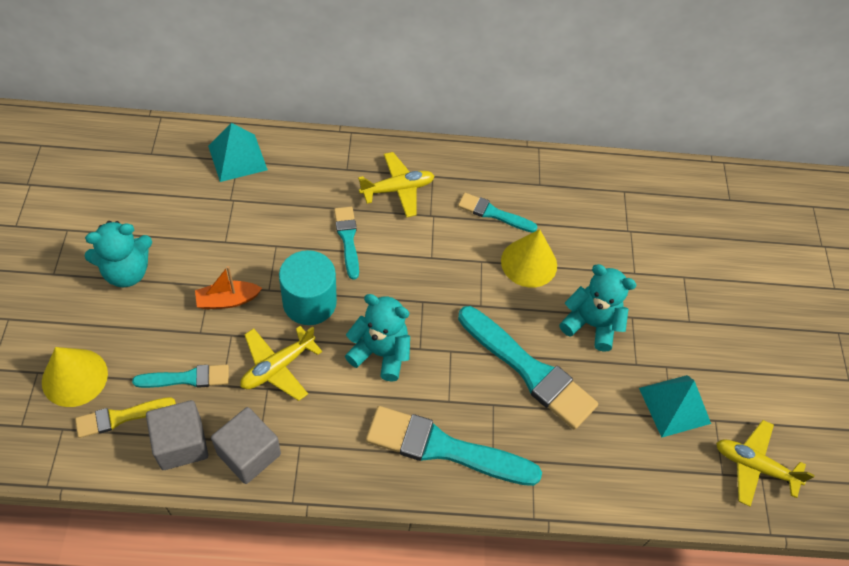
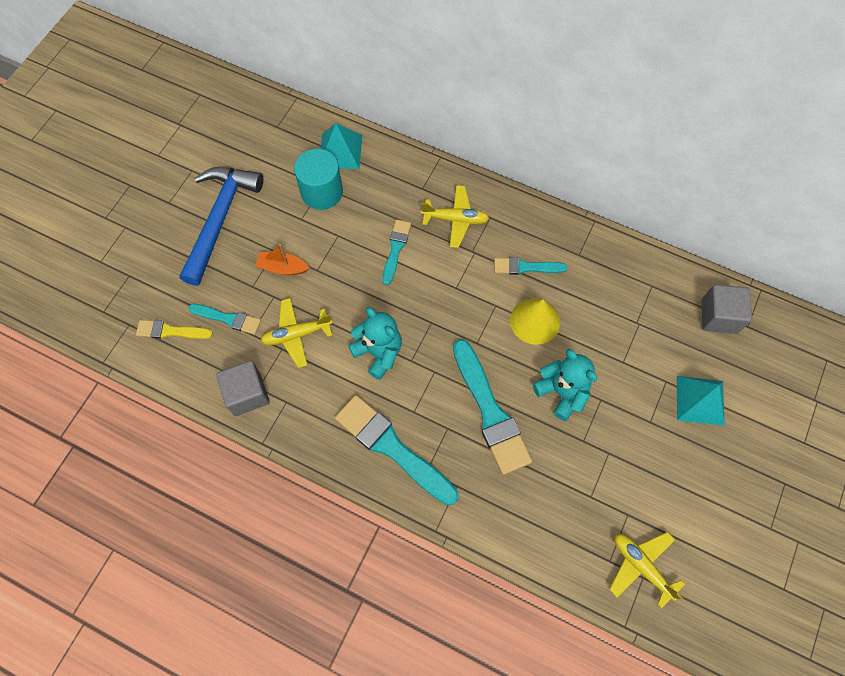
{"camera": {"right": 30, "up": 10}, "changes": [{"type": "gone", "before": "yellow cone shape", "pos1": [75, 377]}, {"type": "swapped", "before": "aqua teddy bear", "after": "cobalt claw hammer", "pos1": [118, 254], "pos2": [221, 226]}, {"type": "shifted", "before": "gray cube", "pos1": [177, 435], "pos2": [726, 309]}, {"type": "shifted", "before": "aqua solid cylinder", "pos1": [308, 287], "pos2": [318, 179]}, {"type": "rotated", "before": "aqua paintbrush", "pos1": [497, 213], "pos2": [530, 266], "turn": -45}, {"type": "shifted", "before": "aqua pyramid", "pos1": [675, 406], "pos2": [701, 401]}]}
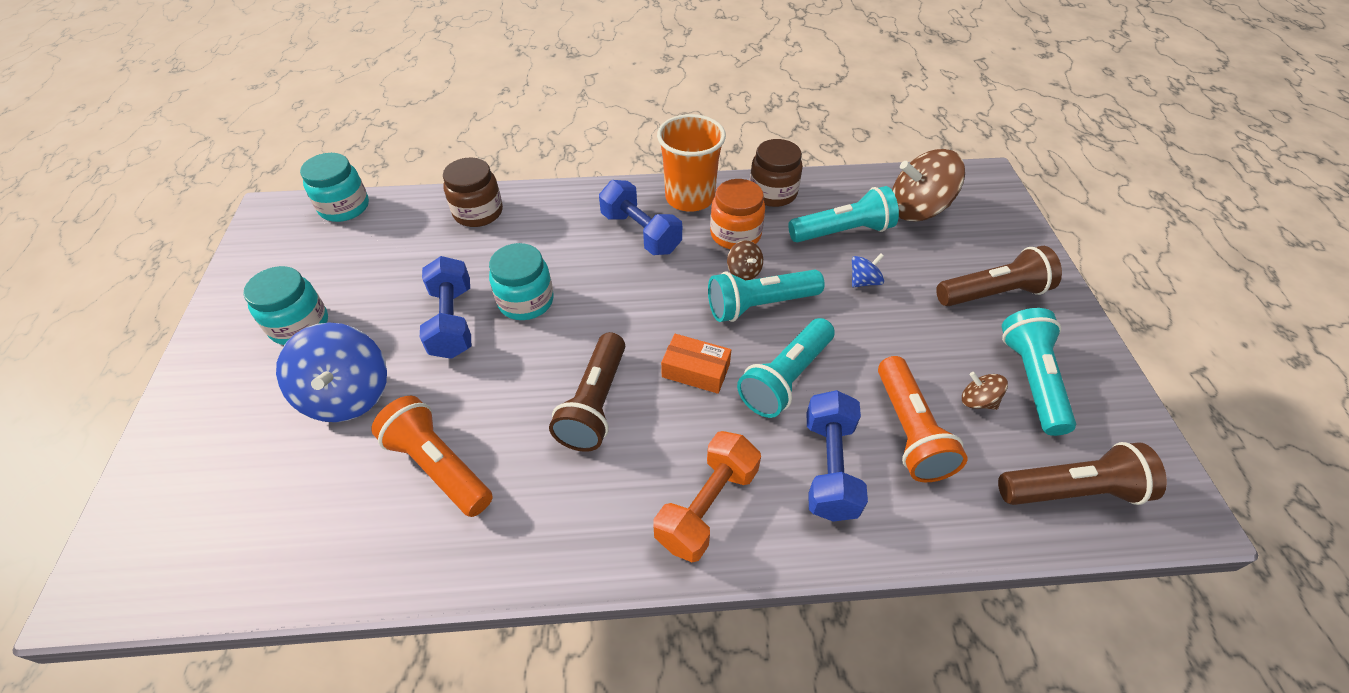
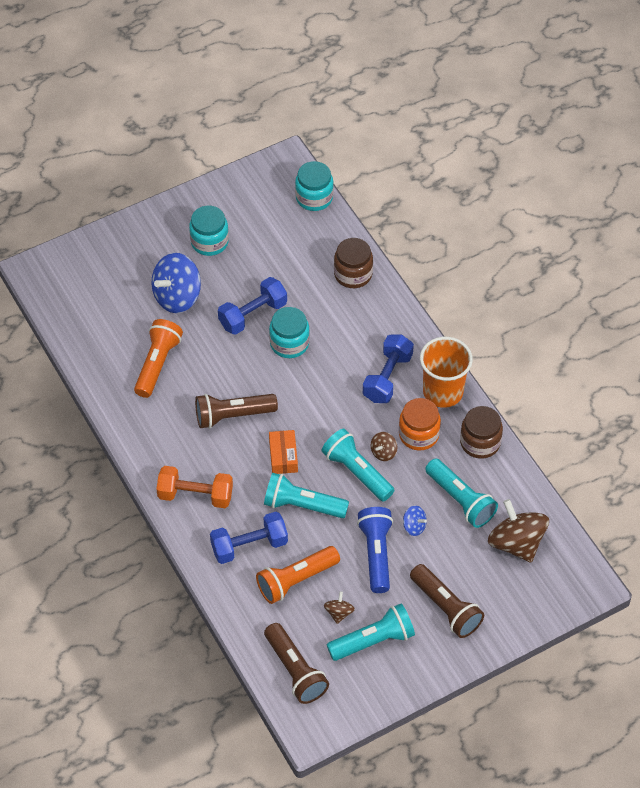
{"camera": {"right": 65, "up": 5}, "changes": [{"type": "new", "after": "cobalt torch", "pos2": [375, 550]}]}
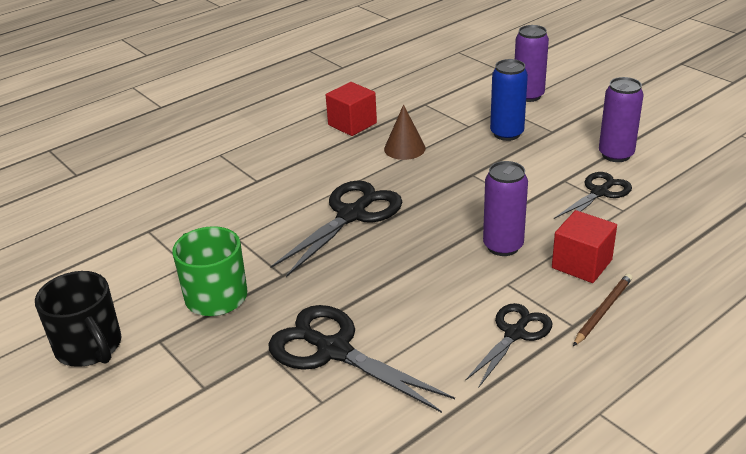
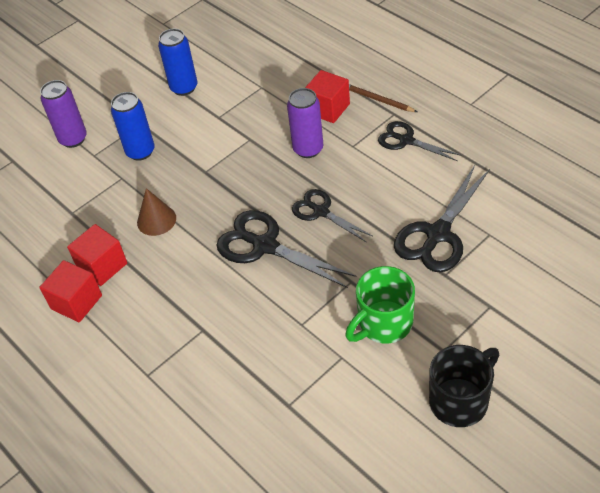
{"camera": {"right": -90, "up": 15}, "changes": [{"type": "shifted", "before": "jet-black pair of scissors", "pos1": [593, 195], "pos2": [332, 215]}, {"type": "repainted", "before": "violet can", "after": "cobalt can", "pos1": [621, 119], "pos2": [177, 62]}, {"type": "new", "after": "red cube", "pos2": [70, 291]}]}
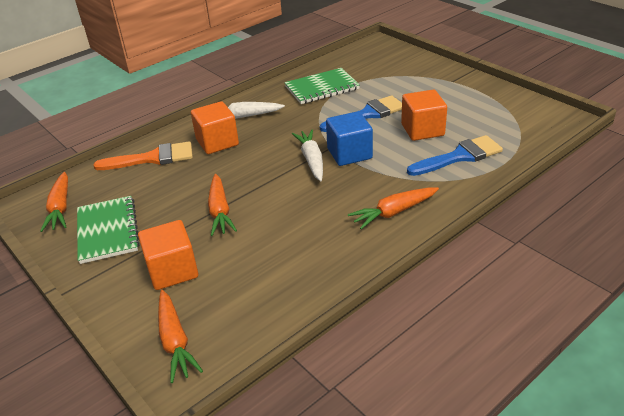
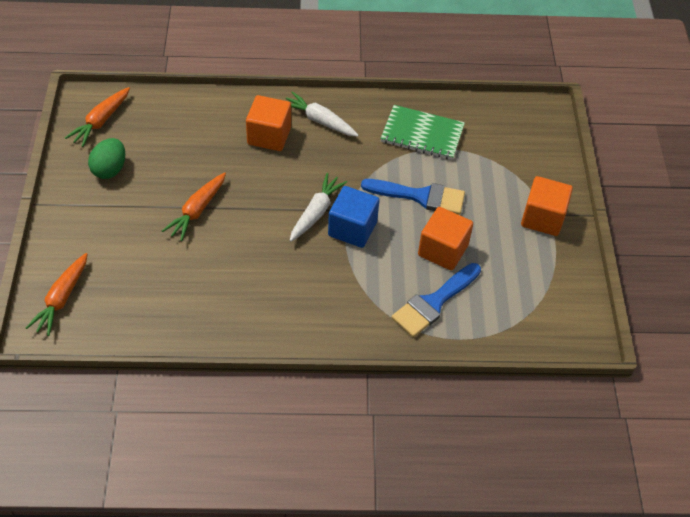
{"camera": {"right": 35, "up": 15}, "changes": [{"type": "swapped", "before": "emerald exercise book", "after": "emerald egg", "pos1": [108, 230], "pos2": [106, 158]}, {"type": "gone", "before": "orange paintbrush", "pos1": [143, 155]}, {"type": "shifted", "before": "orange cube", "pos1": [168, 255], "pos2": [547, 206]}, {"type": "gone", "before": "orange toy carrot", "pos1": [393, 208]}, {"type": "rotated", "before": "cobalt paintbrush", "pos1": [455, 155], "pos2": [436, 300], "turn": 120}]}
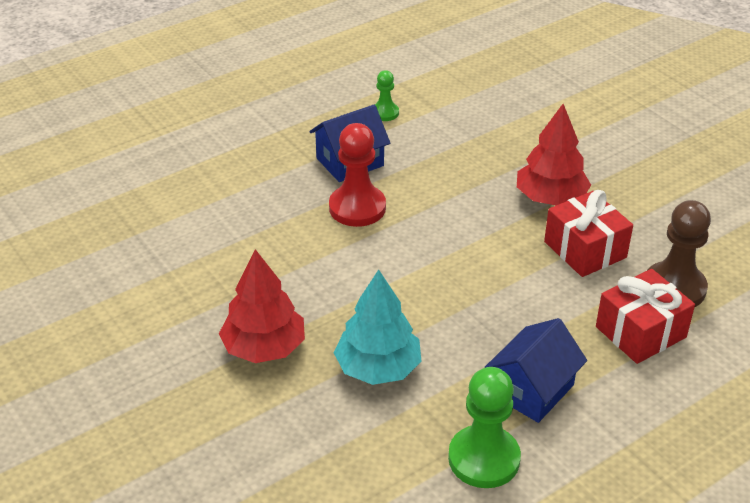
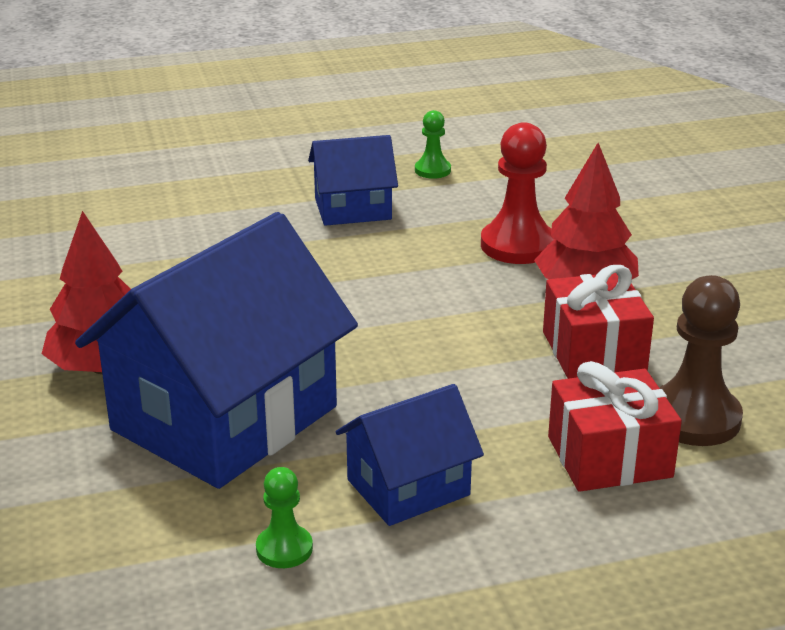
{"camera": {"right": 20, "up": -10}, "changes": [{"type": "shifted", "before": "red pawn", "pos1": [357, 175], "pos2": [517, 193]}, {"type": "swapped", "before": "aqua tree", "after": "cobalt house", "pos1": [377, 327], "pos2": [216, 350]}, {"type": "scaled", "before": "emerald pawn", "pos1": [484, 427], "pos2": [284, 517], "scale": 0.54}]}
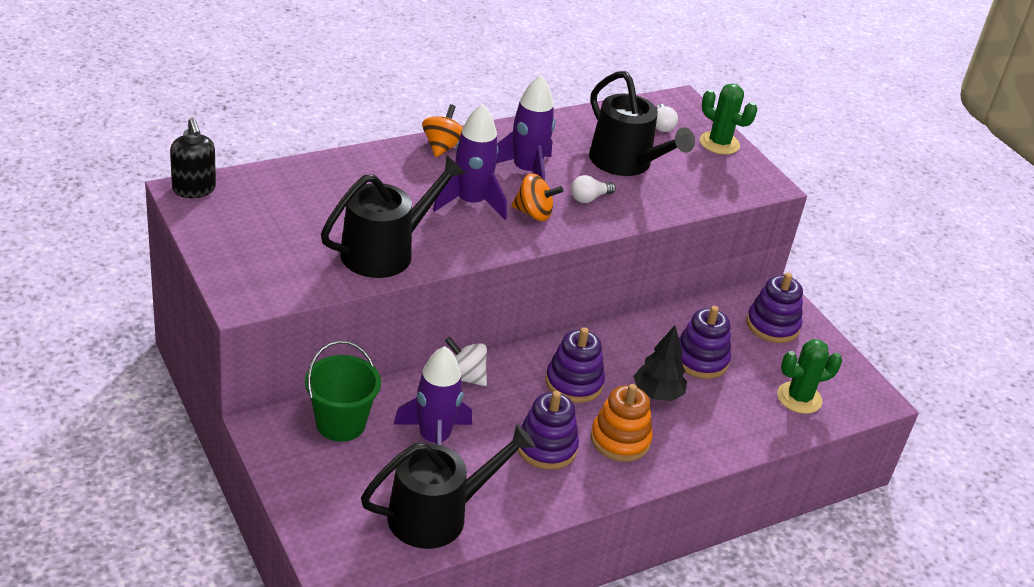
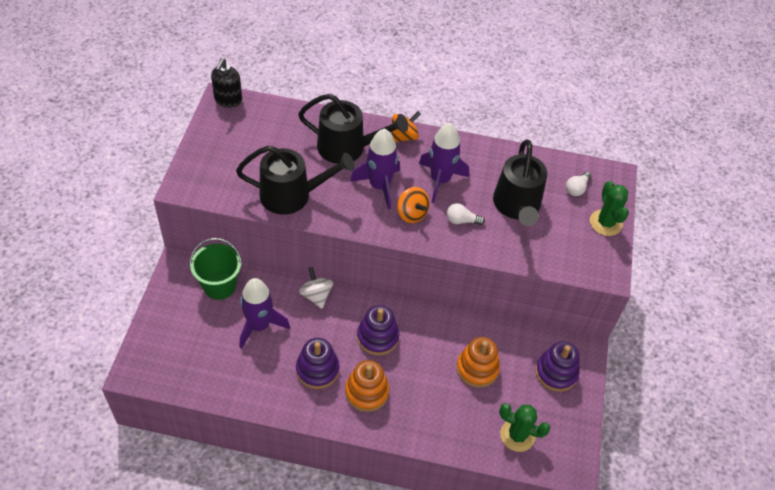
{"camera": {"right": 40, "up": 15}, "changes": [{"type": "shifted", "before": "jet-black sprinkling can", "pos1": [448, 486], "pos2": [353, 129]}, {"type": "gone", "before": "jet-black tree", "pos1": [660, 363]}, {"type": "repainted", "before": "violet stacking toy", "after": "orange stacking toy", "pos1": [705, 342], "pos2": [478, 362]}]}
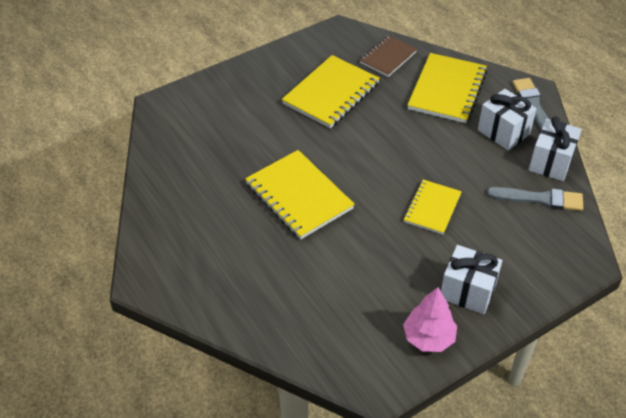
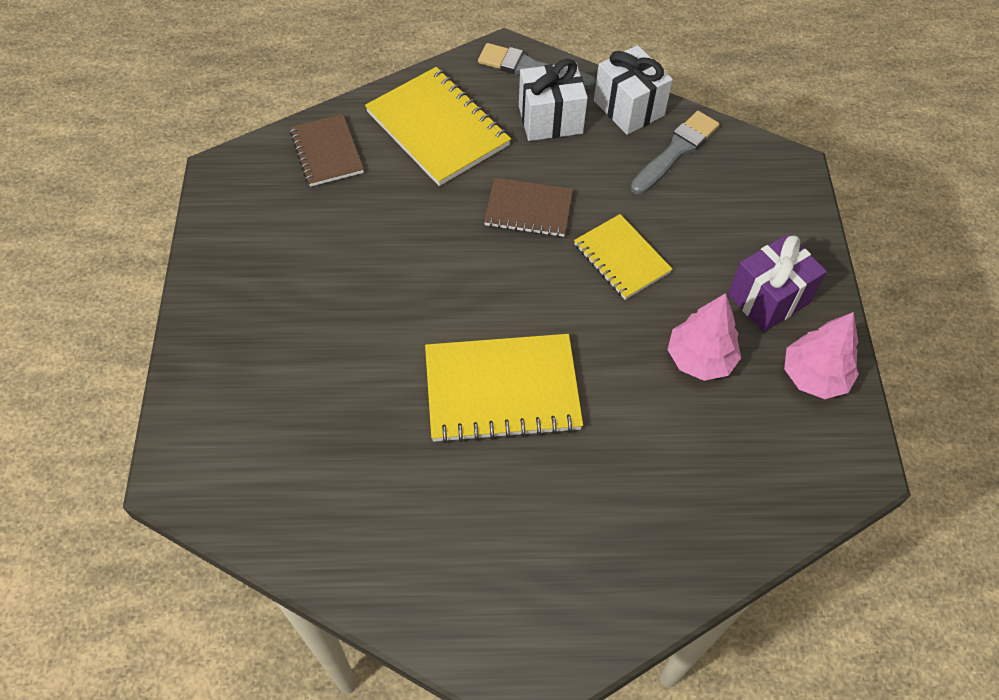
{"camera": {"right": -60, "up": 10}, "changes": [{"type": "gone", "before": "yellow exercise book", "pos1": [331, 91]}, {"type": "repainted", "before": "snow-white present", "after": "violet present", "pos1": [471, 279], "pos2": [777, 283]}, {"type": "new", "after": "brown exercise book", "pos2": [528, 207]}, {"type": "new", "after": "rosy tree", "pos2": [704, 337]}]}
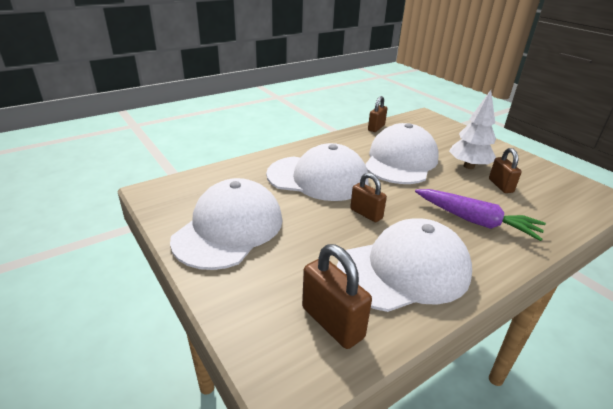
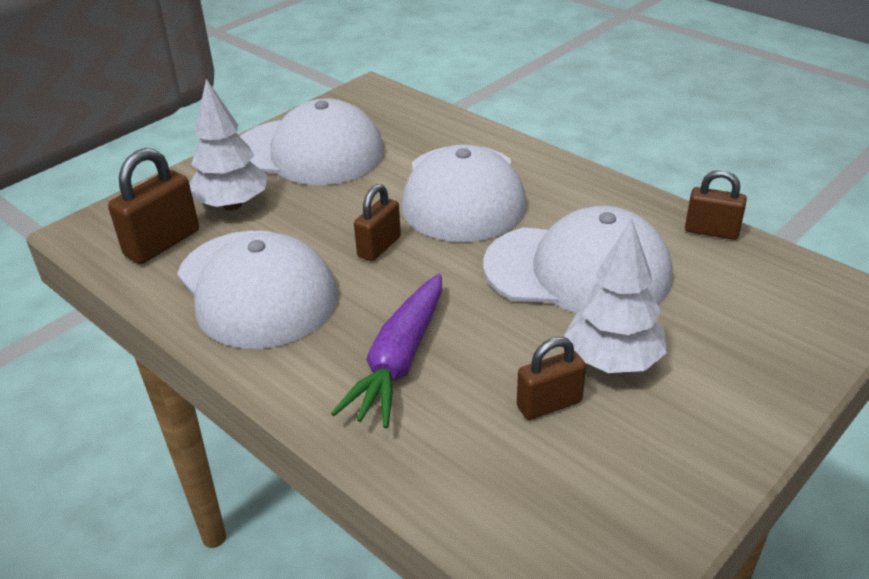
{"camera": {"right": 80, "up": 5}, "changes": [{"type": "new", "after": "snow-white tree", "pos2": [228, 145]}]}
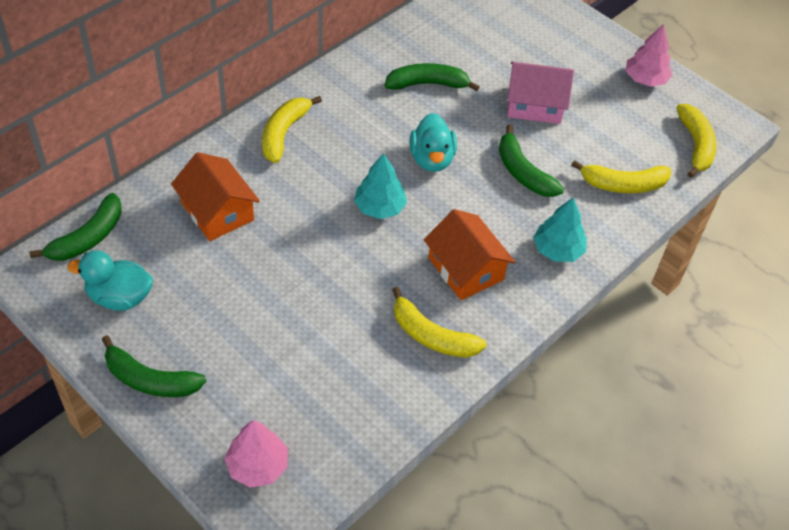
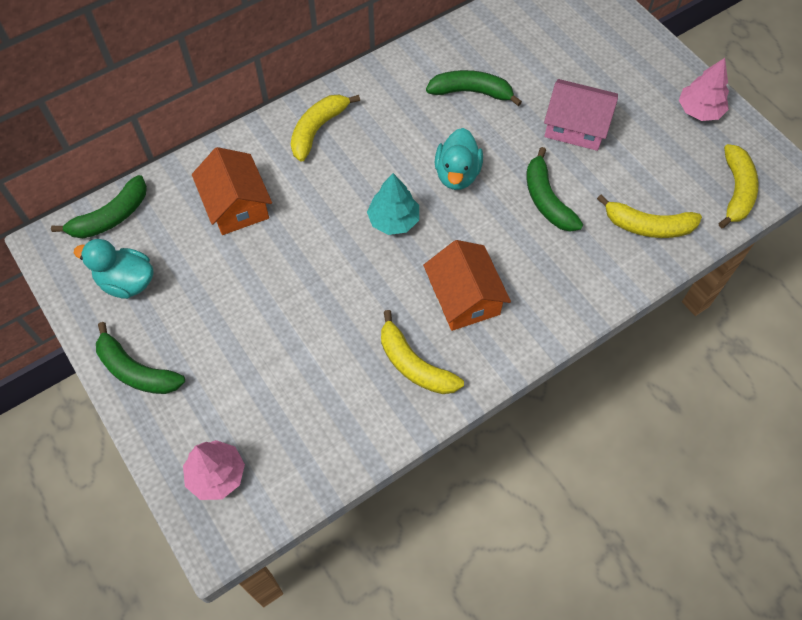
{"camera": {"right": 15, "up": 10}, "changes": [{"type": "gone", "before": "aqua tree", "pos1": [560, 230]}]}
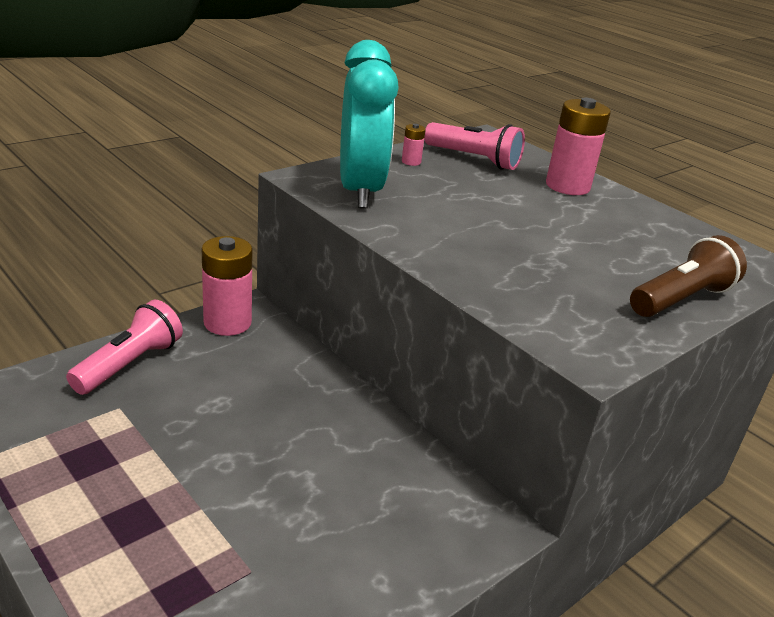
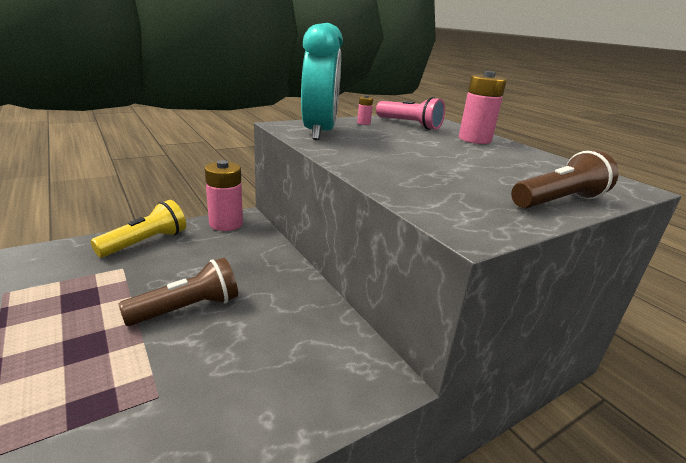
{"camera": {"right": 10, "up": -5}, "changes": [{"type": "repainted", "before": "rosy torch", "after": "yellow torch", "pos1": [124, 347], "pos2": [138, 228]}, {"type": "new", "after": "brown torch", "pos2": [178, 292]}]}
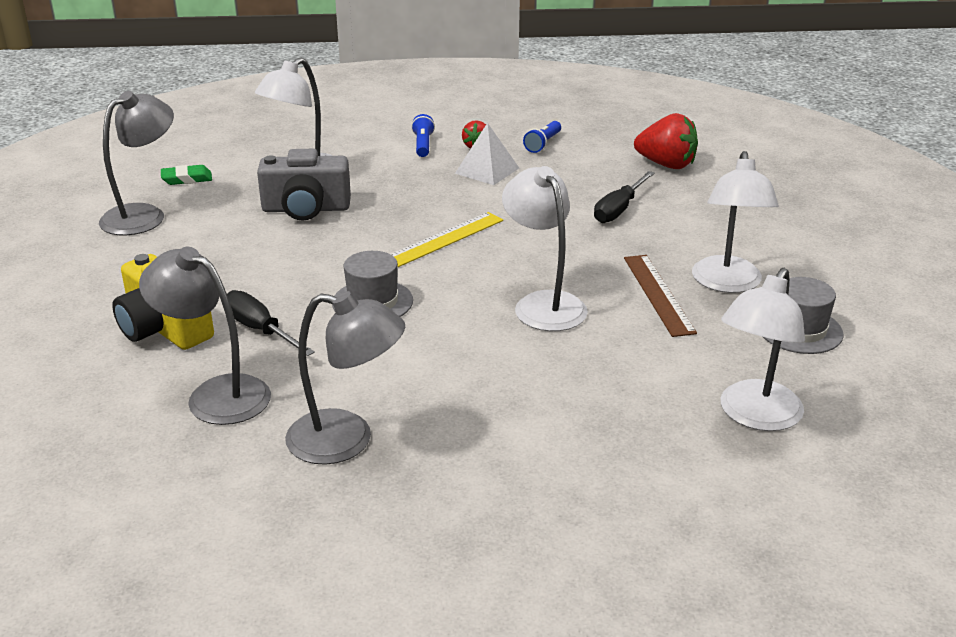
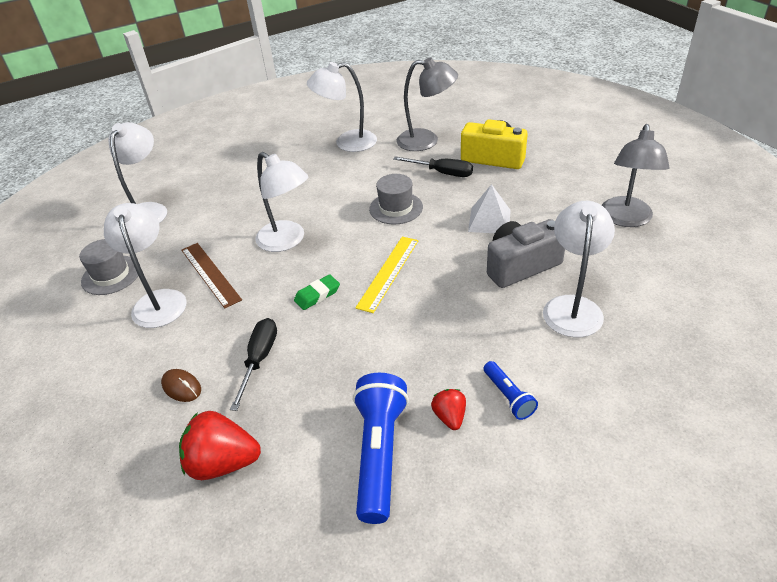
{"camera": {"right": 160, "up": 10}, "changes": [{"type": "shifted", "before": "emerald eraser", "pos1": [186, 175], "pos2": [317, 292]}, {"type": "repainted", "before": "gray desk lamp", "after": "snow-white desk lamp", "pos1": [345, 378], "pos2": [342, 107]}, {"type": "shifted", "before": "snow-white pyramid", "pos1": [487, 154], "pos2": [489, 208]}, {"type": "scaled", "before": "cobalt torch", "pos1": [542, 137], "pos2": [381, 448], "scale": 1.93}, {"type": "new", "after": "brown PC mouse", "pos2": [181, 385]}]}
